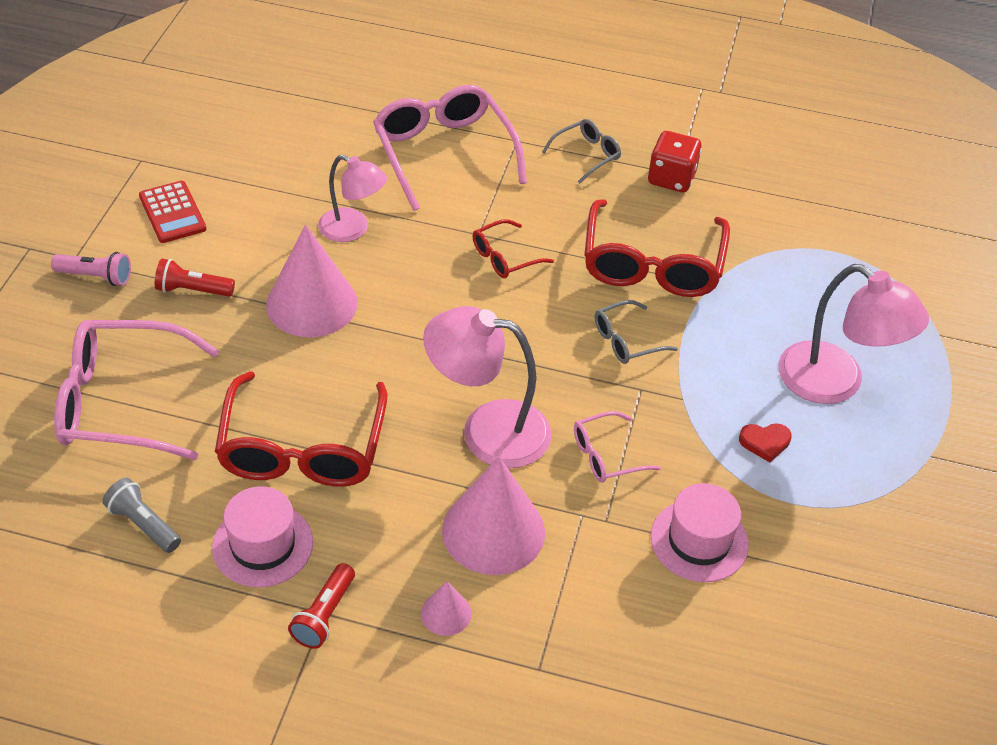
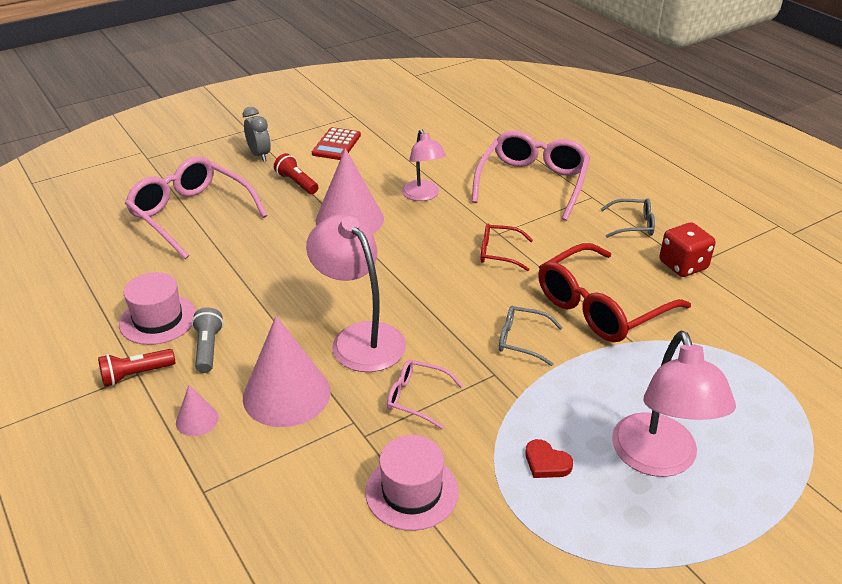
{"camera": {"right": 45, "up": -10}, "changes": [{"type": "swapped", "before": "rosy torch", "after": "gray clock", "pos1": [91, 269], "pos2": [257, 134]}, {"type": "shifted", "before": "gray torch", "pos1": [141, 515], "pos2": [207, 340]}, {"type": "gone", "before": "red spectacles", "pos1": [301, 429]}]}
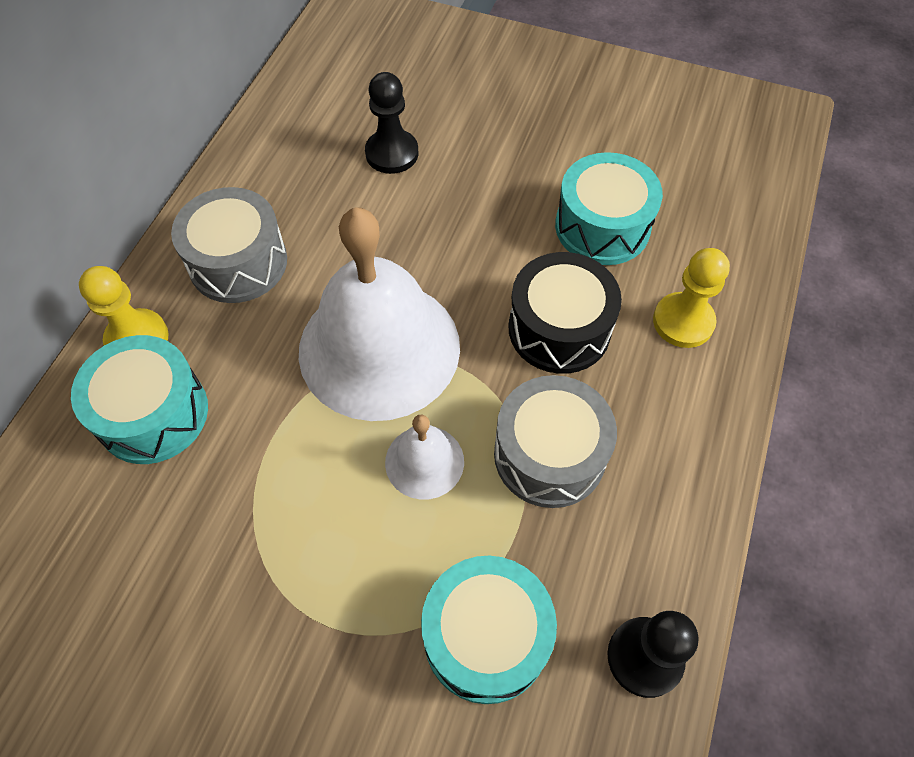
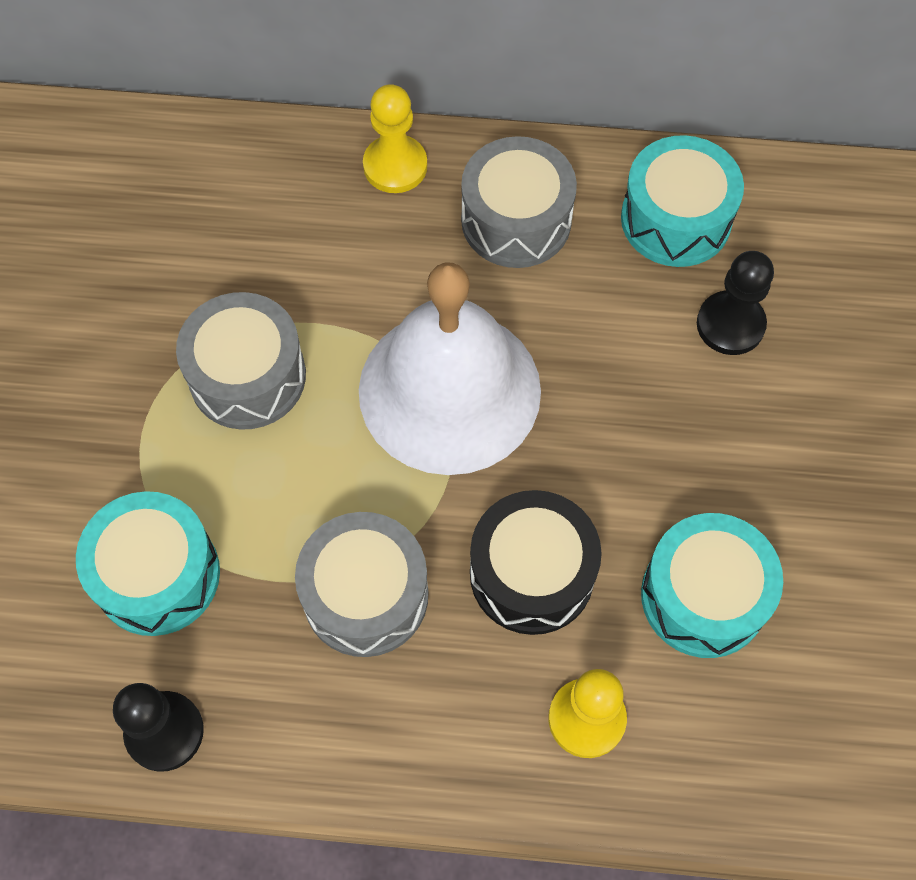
{"camera": {"right": 75, "up": 5}, "changes": [{"type": "shifted", "before": "aqua toy drum", "pos1": [139, 399], "pos2": [682, 201]}, {"type": "gone", "before": "snow-white school bell", "pos1": [424, 457]}, {"type": "new", "after": "gray toy drum", "pos2": [241, 361]}]}
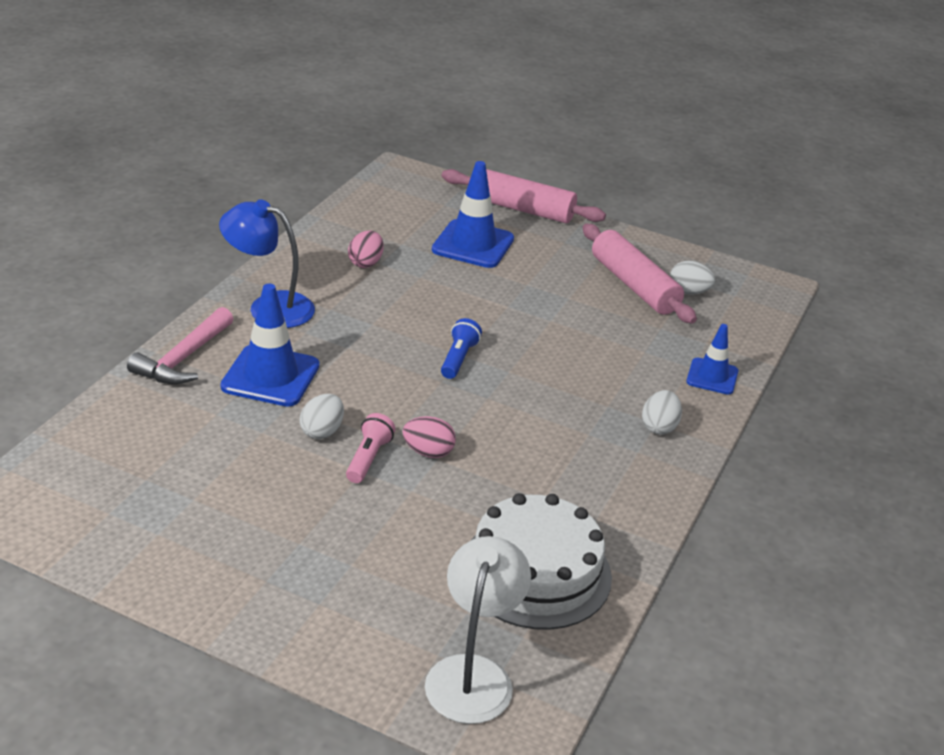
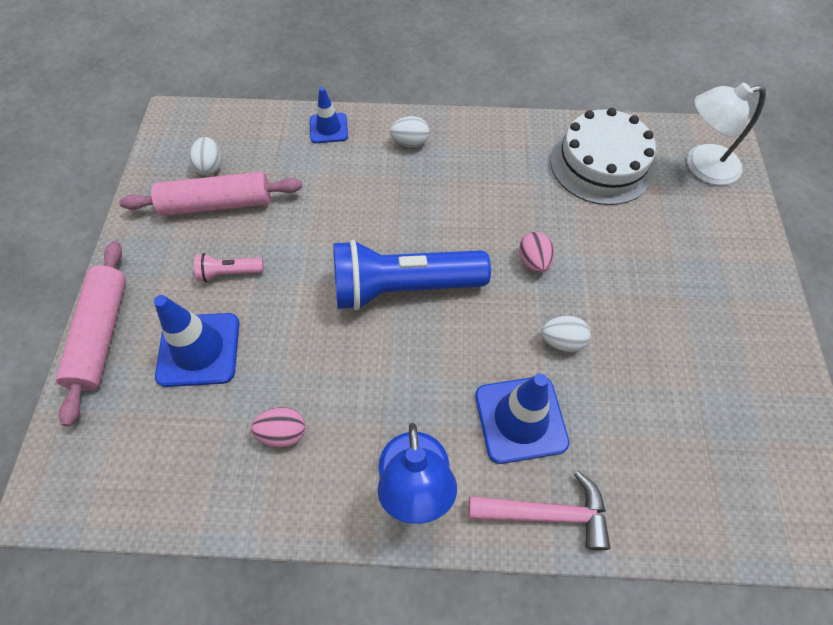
{"camera": {"right": -110, "up": 25}, "changes": [{"type": "shifted", "before": "rosy torch", "pos1": [370, 448], "pos2": [229, 267]}, {"type": "scaled", "before": "cobalt torch", "pos1": [461, 348], "pos2": [412, 275], "scale": 2.32}, {"type": "rotated", "before": "rosy pastry roller", "pos1": [639, 274], "pos2": [211, 194], "turn": 45}]}
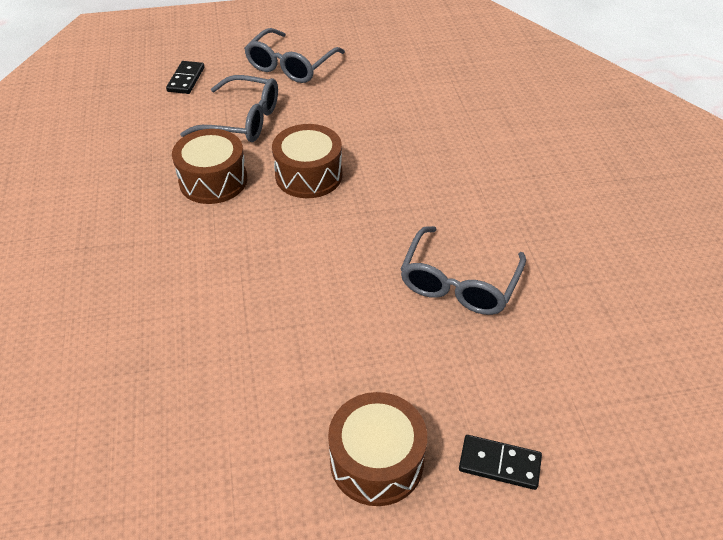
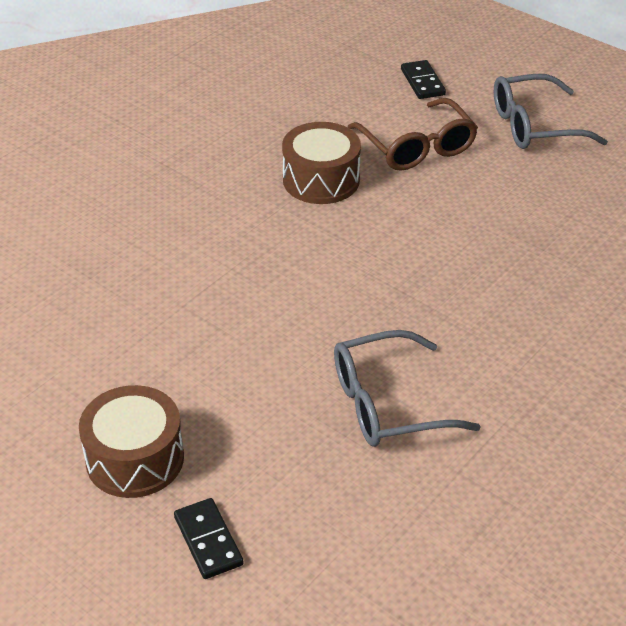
{"camera": {"right": 50, "up": -5}, "changes": [{"type": "rotated", "before": "jet-black domino", "pos1": [185, 77], "pos2": [423, 79], "turn": -75}, {"type": "repainted", "before": "gray spectacles", "after": "brown spectacles", "pos1": [229, 108], "pos2": [413, 134]}, {"type": "gone", "before": "brown toy drum", "pos1": [307, 161]}]}
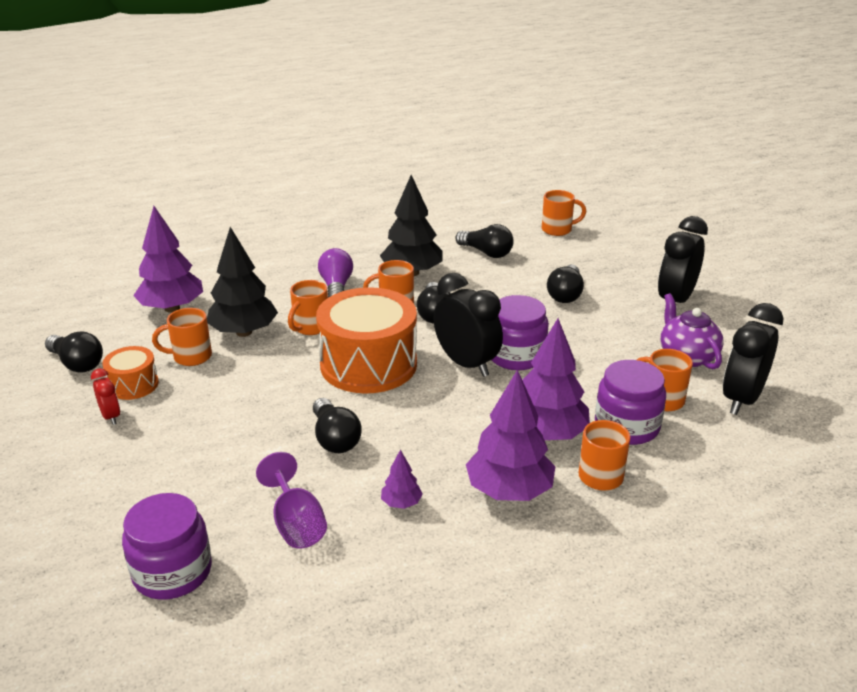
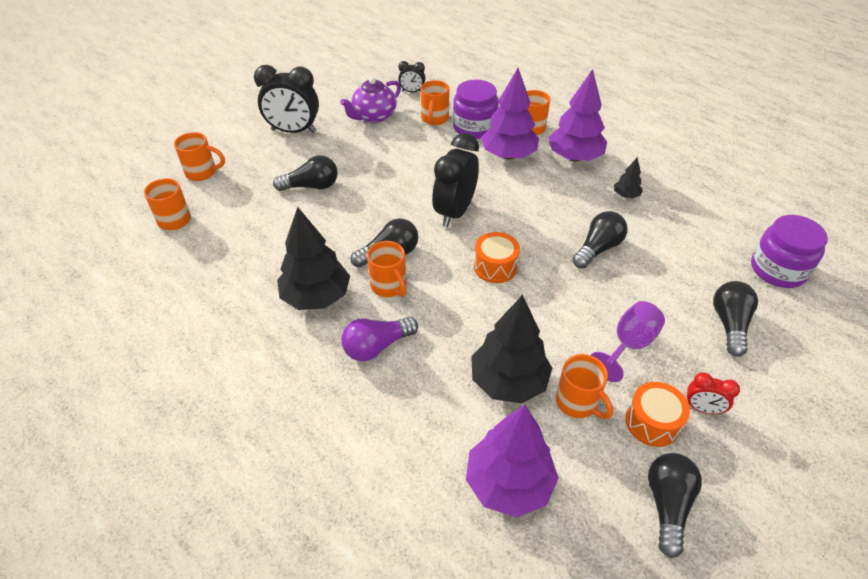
{"camera": {"right": -115, "up": 15}, "changes": [{"type": "rotated", "before": "red clock", "pos1": [105, 396], "pos2": [713, 393], "turn": -105}, {"type": "shifted", "before": "violet goblet", "pos1": [291, 500], "pos2": [628, 341]}, {"type": "shifted", "before": "orange mug", "pos1": [308, 307], "pos2": [199, 156]}, {"type": "scaled", "before": "orange toy drum", "pos1": [366, 340], "pos2": [497, 257], "scale": 0.49}, {"type": "repainted", "before": "violet tree", "after": "jet-black tree", "pos1": [402, 479], "pos2": [628, 177]}, {"type": "shifted", "before": "jet-black lightbulb", "pos1": [484, 241], "pos2": [735, 319]}, {"type": "gone", "before": "violet preserve jar", "pos1": [520, 332]}, {"type": "scaled", "before": "jet-black clock", "pos1": [753, 359], "pos2": [411, 76], "scale": 0.5}]}
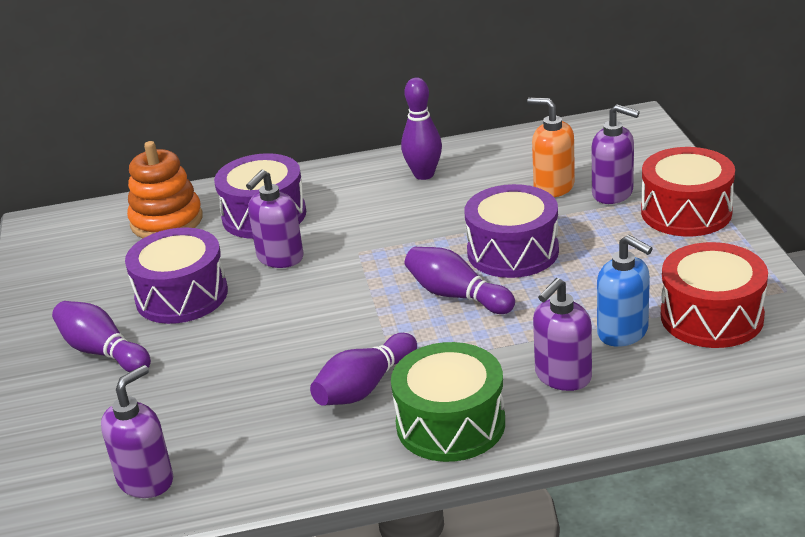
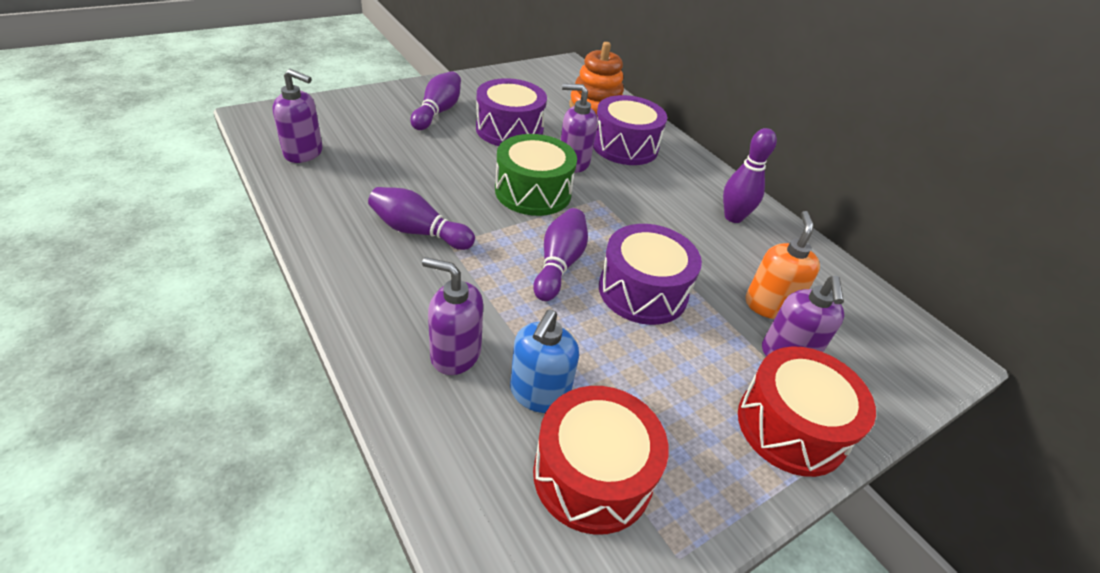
{"camera": {"right": 60, "up": 10}, "changes": [{"type": "shifted", "before": "emerald toy drum", "pos1": [448, 402], "pos2": [536, 175]}]}
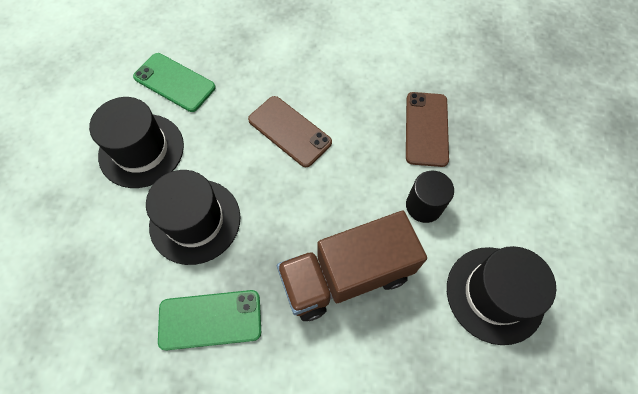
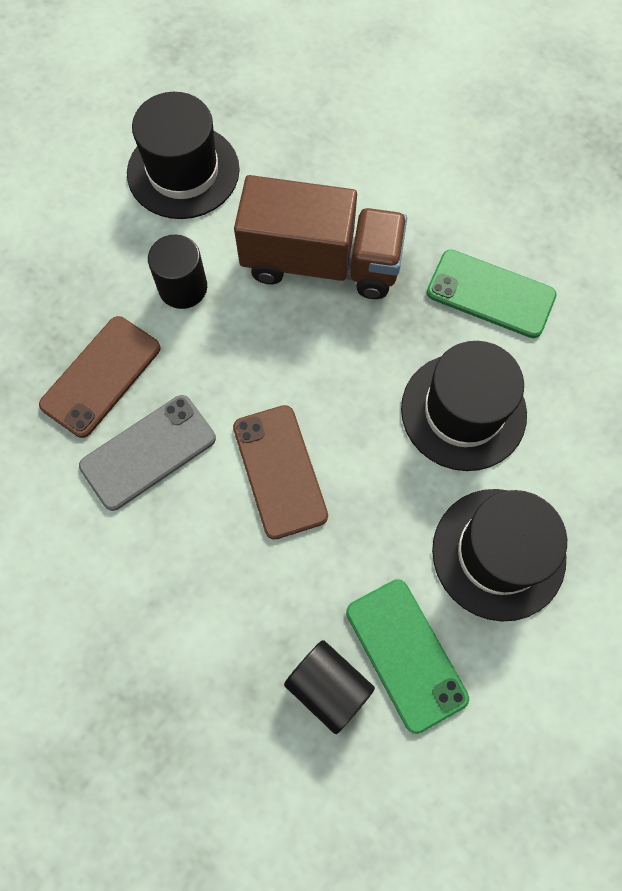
{"camera": {"right": -150, "up": 5}, "changes": [{"type": "new", "after": "gray phone", "pos2": [147, 453]}, {"type": "new", "after": "jet-black solid cylinder", "pos2": [329, 687]}]}
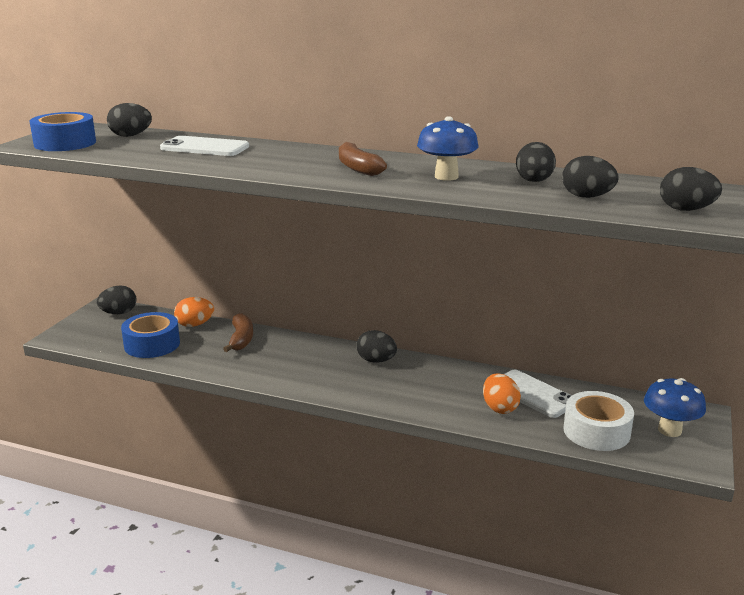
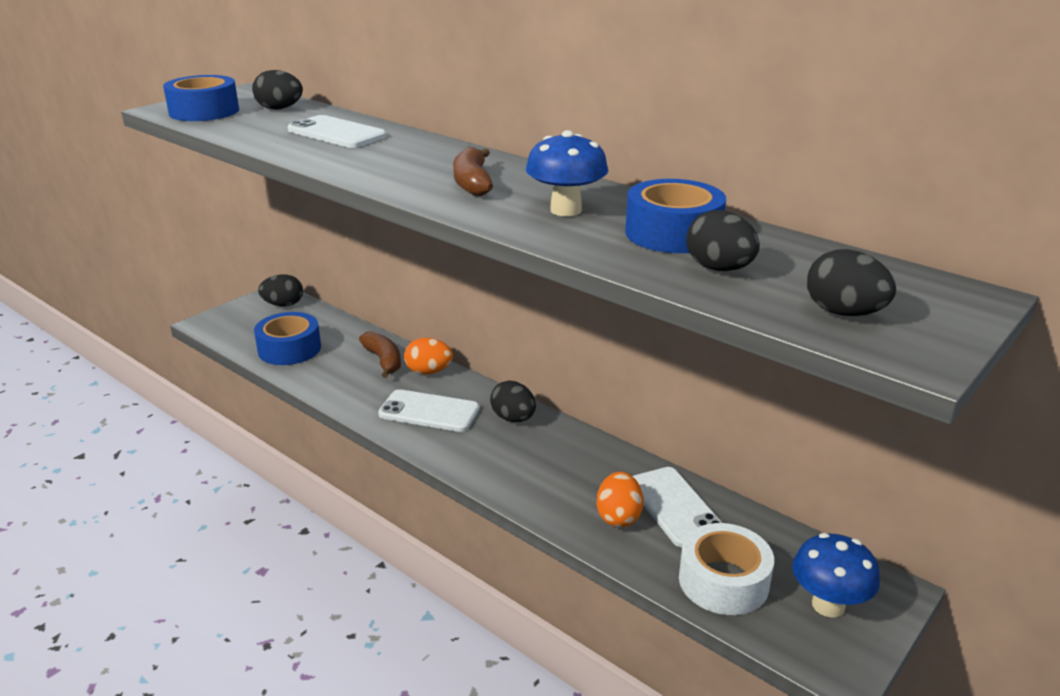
{"camera": {"right": 20, "up": 5}, "changes": [{"type": "shifted", "before": "orange egg", "pos1": [194, 312], "pos2": [428, 356]}, {"type": "rotated", "before": "brown banana fruit", "pos1": [238, 332], "pos2": [380, 354], "turn": -45}, {"type": "swapped", "before": "jet-black egg", "after": "cobalt sticky tape", "pos1": [536, 162], "pos2": [675, 216]}, {"type": "new", "after": "snow-white phone", "pos2": [429, 410]}]}
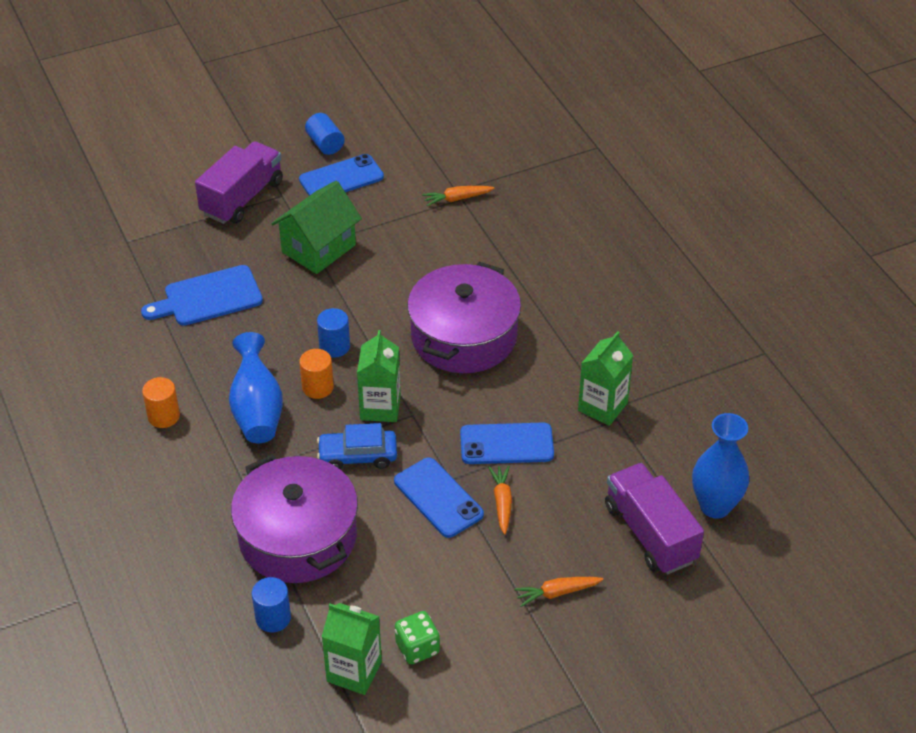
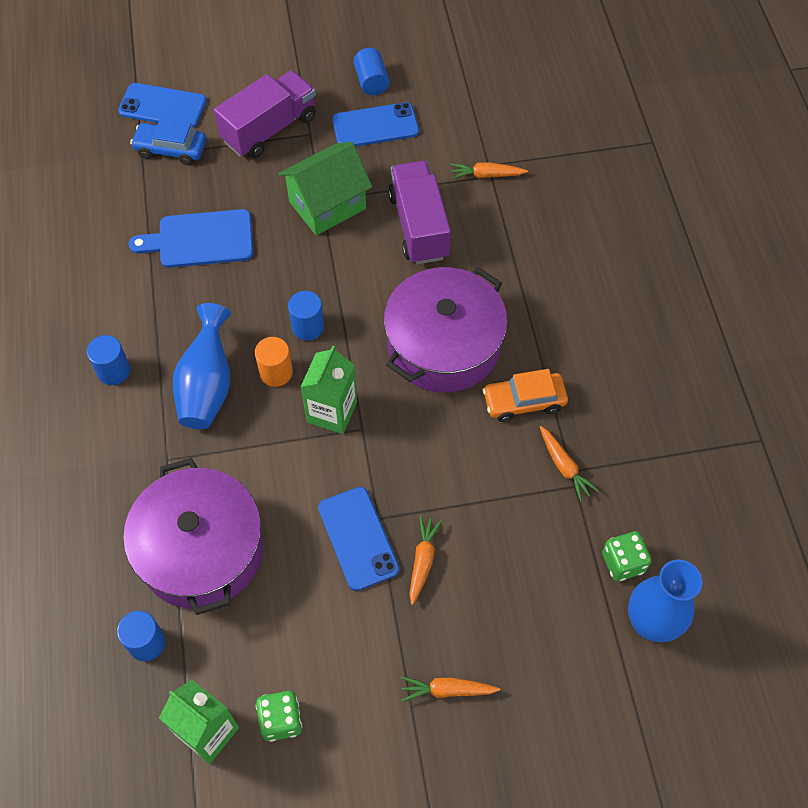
{"camera": {"right": 15, "up": 15}, "changes": [{"type": "repainted", "before": "orange solid cylinder", "after": "cobalt solid cylinder", "pos1": [161, 402], "pos2": [108, 360]}, {"type": "shifted", "before": "cobalt automobile", "pos1": [357, 446], "pos2": [168, 141]}, {"type": "shifted", "before": "cobalt phone", "pos1": [507, 443], "pos2": [162, 105]}, {"type": "swapped", "before": "emerald milk carton", "after": "orange toy carrot", "pos1": [605, 378], "pos2": [569, 464]}, {"type": "shifted", "before": "violet truck", "pos1": [654, 518], "pos2": [419, 212]}, {"type": "new", "after": "orange automobile", "pos2": [525, 395]}, {"type": "new", "after": "emerald die", "pos2": [626, 556]}]}
